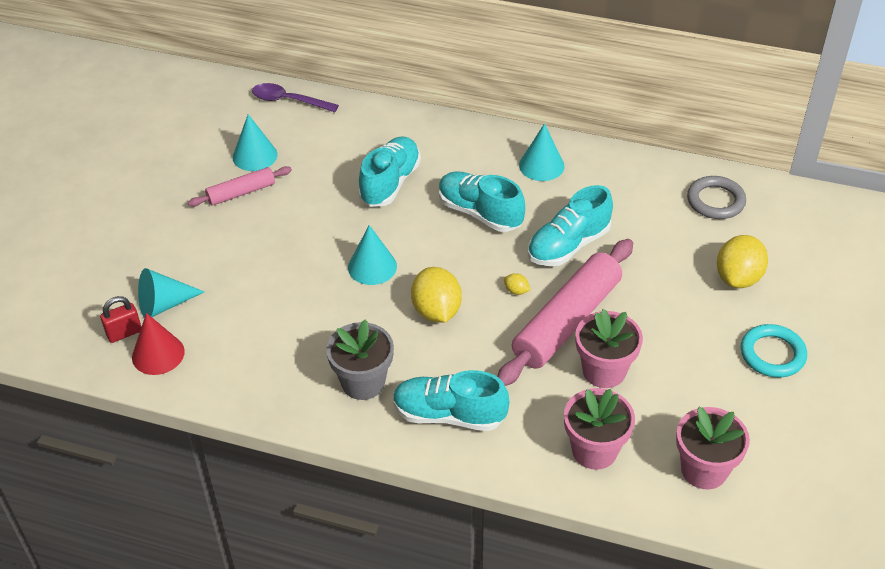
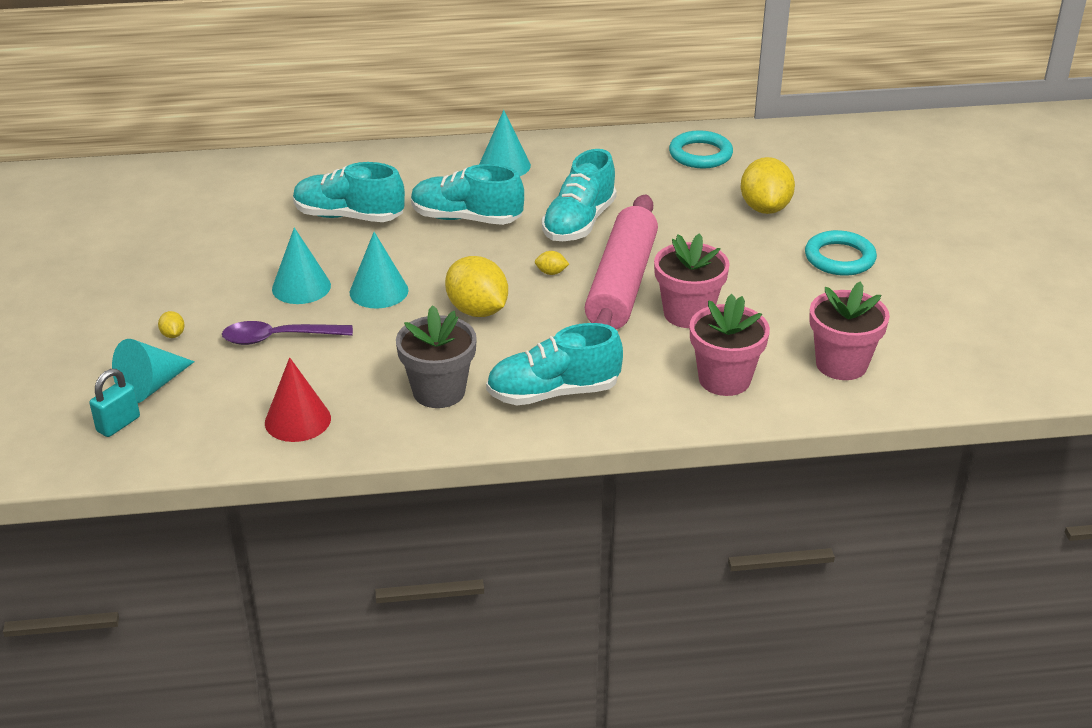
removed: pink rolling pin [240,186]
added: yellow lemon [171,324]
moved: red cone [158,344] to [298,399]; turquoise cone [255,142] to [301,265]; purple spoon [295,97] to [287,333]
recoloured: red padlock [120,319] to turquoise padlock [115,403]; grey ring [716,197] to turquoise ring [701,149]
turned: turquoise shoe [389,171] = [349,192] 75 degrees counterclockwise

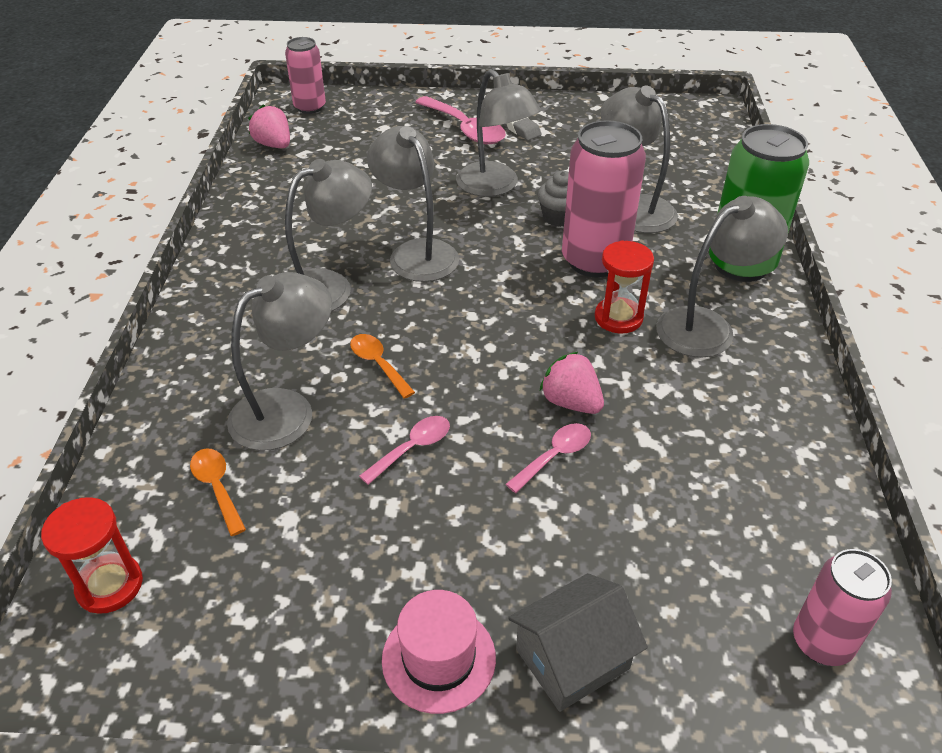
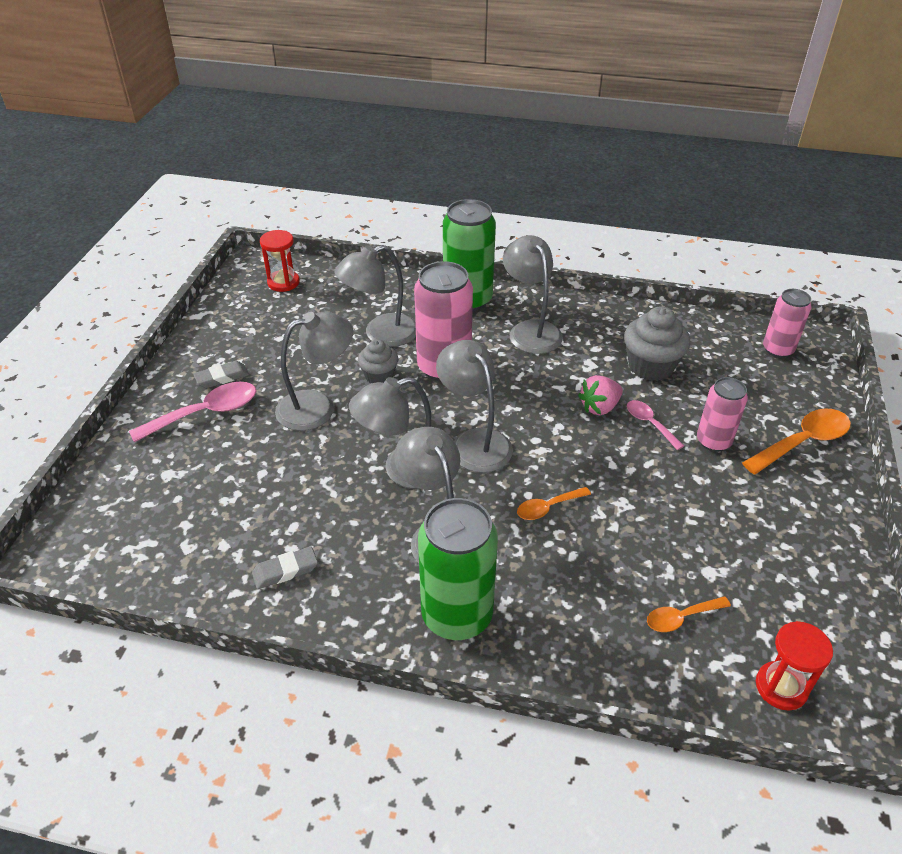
removed: pink strawberry [269,126]; pink spoon [404,450]; pink hat [439,652]
added: grey eraser [285,568]; green can [458,569]; grey cupcake [657,343]
moved: grey lamp [279,361] to [474,406]; pink can [305,75] to [722,414]; red hourglass [624,286] to [280,261]
replaced: grey house [578,642] to orange spoon [796,441]

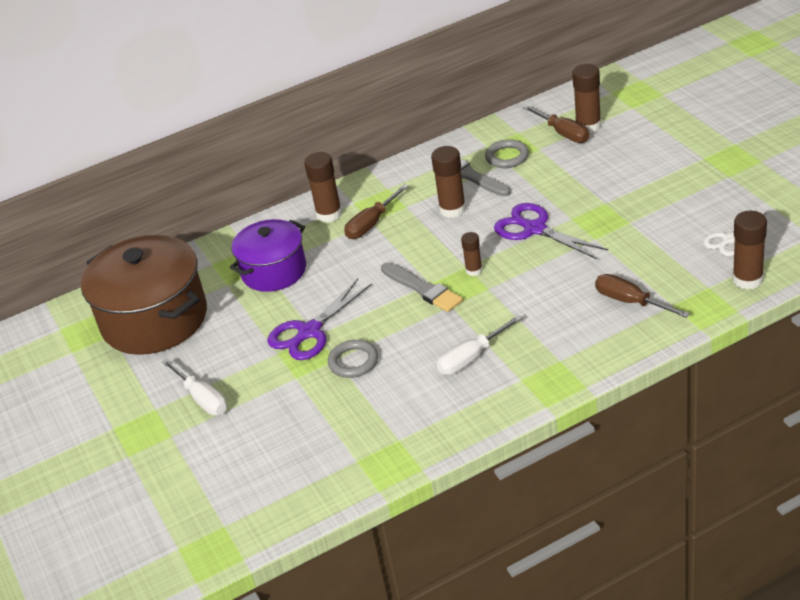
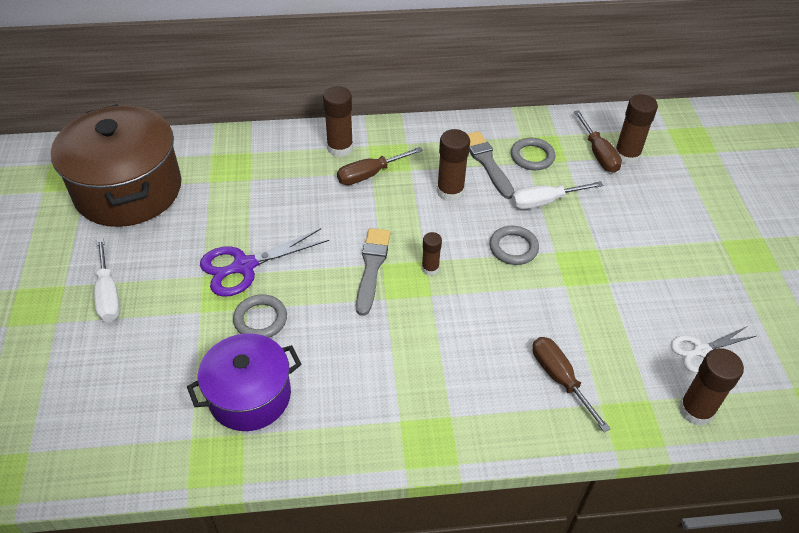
moved: purple pot [268,255] to [244,382]; white screwdriver [479,345] to [558,195]
replaced: purple scissors [551,231] to grey ring [514,245]
turned: grey brush [422,287] = [373,272] 150 degrees counterclockwise

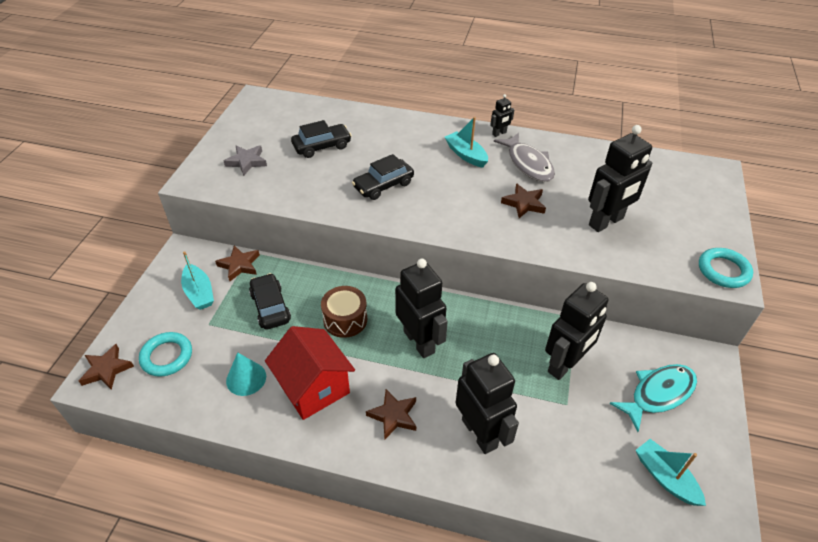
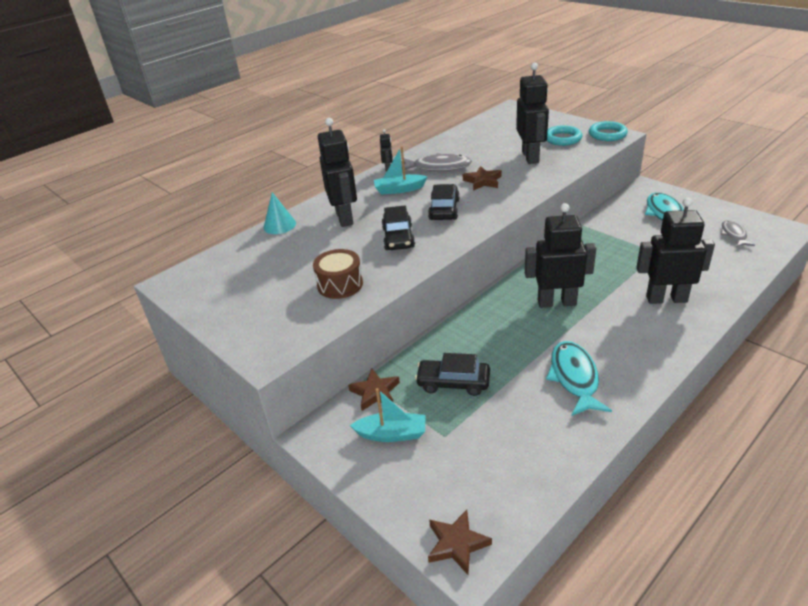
removed: grey star [245,160]; brown star [391,414]
moved: turquoise ring [165,354] to [564,135]; turquoise cone [246,374] to [280,213]; black car [321,139] to [444,202]; brown drum [344,312] to [338,274]; black robot [577,331] to [337,172]
replaced: red house [310,373] to turquoise fish [579,378]; turquoise boat [671,472] to grey fish [738,233]

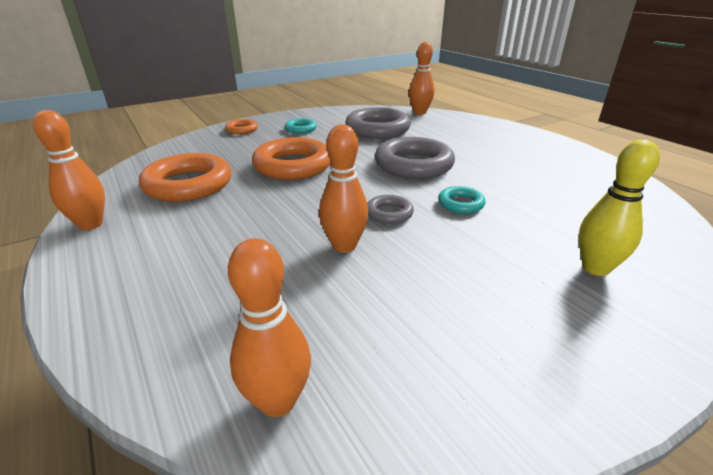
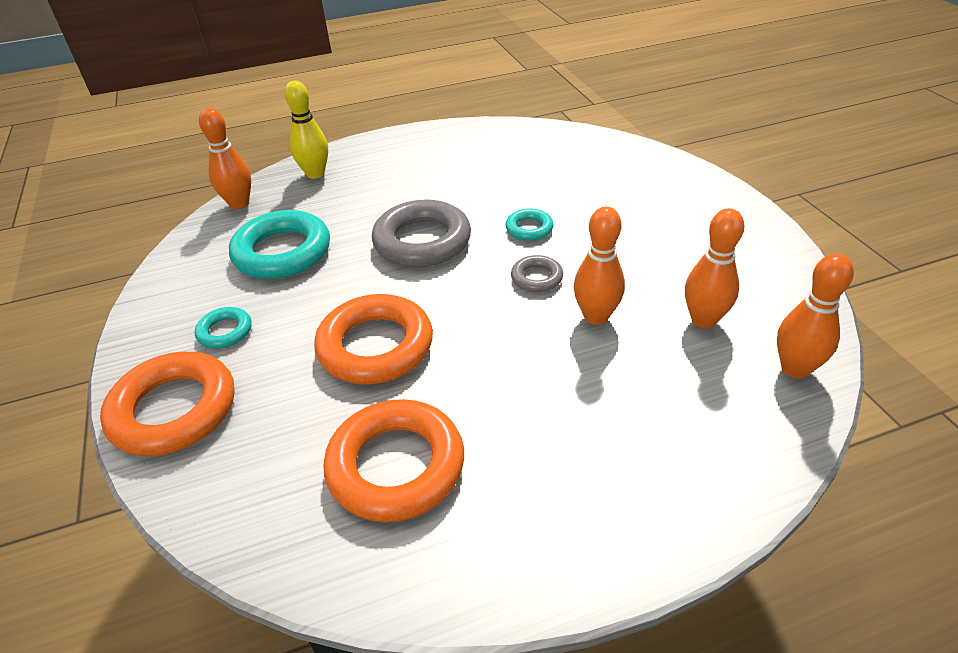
moved: orange bowling pin [69,170] to [714,268]; yellow bowling pin [619,207] to [306,130]
recoloured: grey ring [378,123] to turquoise ring [279,244]
resized: orange ring [241,126] = [167,404] x2.04

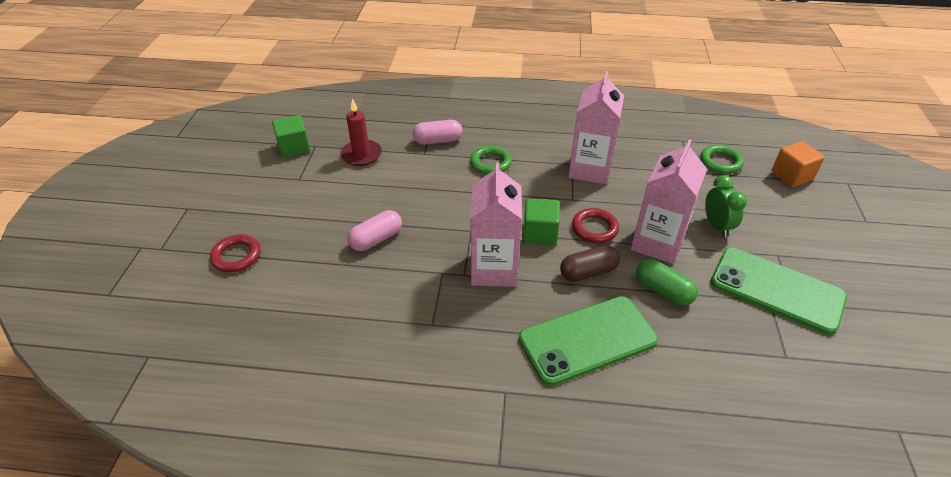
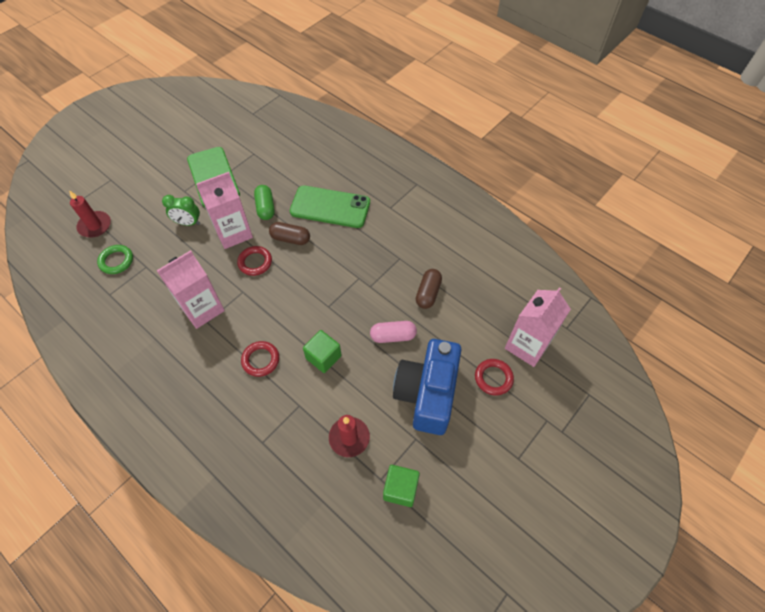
removed: pink capsule [437,132]
added: blue camera [427,387]; brown capsule [429,289]
moved: pink carton [496,224] to [538,327]; green cube [541,221] to [322,351]
replaced: orange cube [798,164] to red candle [90,213]
recoloured: green ring [491,160] to red ring [260,359]
turned: green clock [726,206] = [181,210] 105 degrees counterclockwise

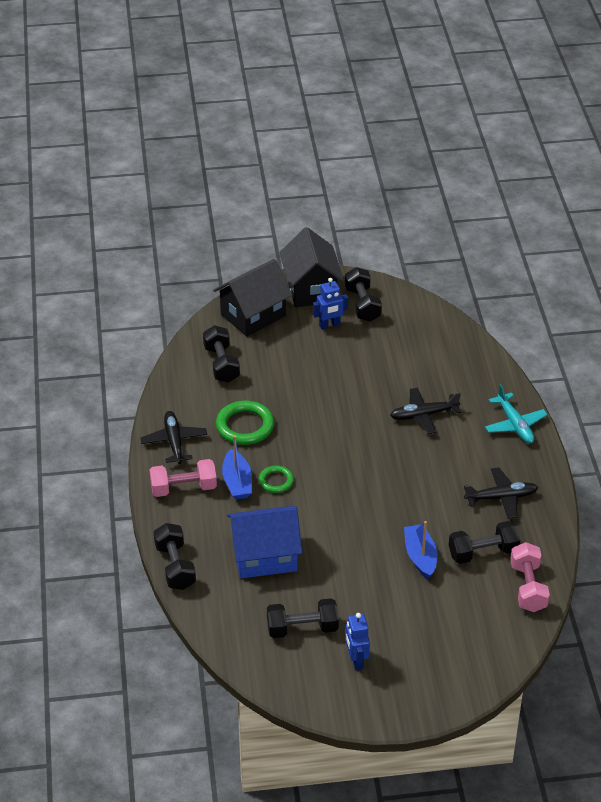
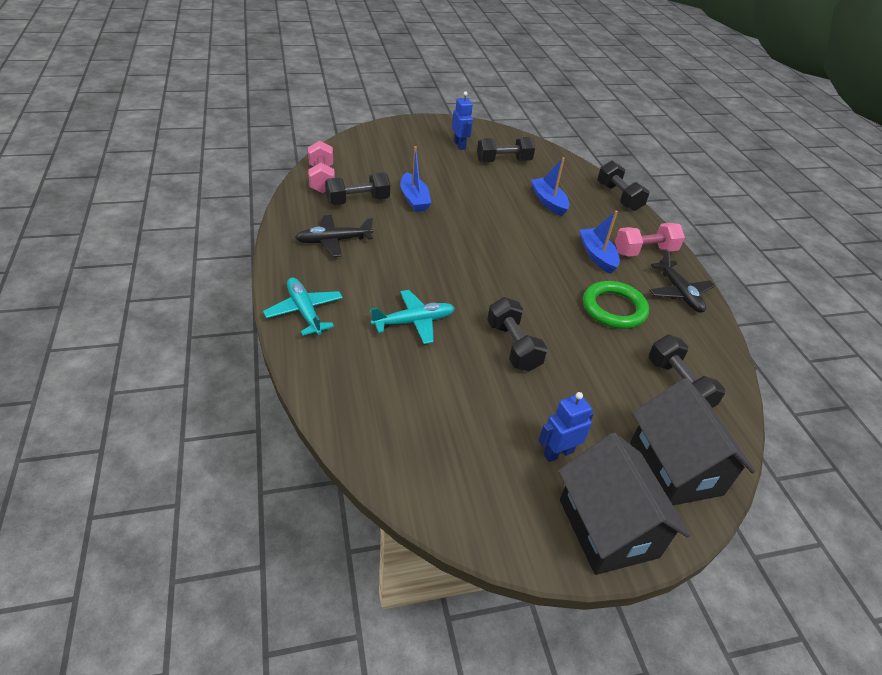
removed: green ring [276,479]
moved: black dumbbell [363,294] to [517,334]
replaced: blue house [264,542] to blue boat [550,186]
recoloured: black plane [425,411] to turquoise plane [412,317]
turned: black house [252,298] = [693,441] 60 degrees counterclockwise

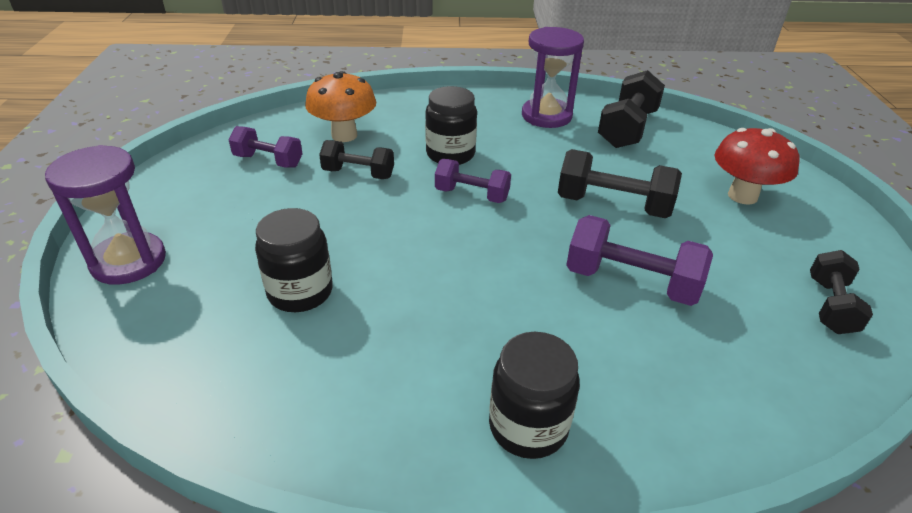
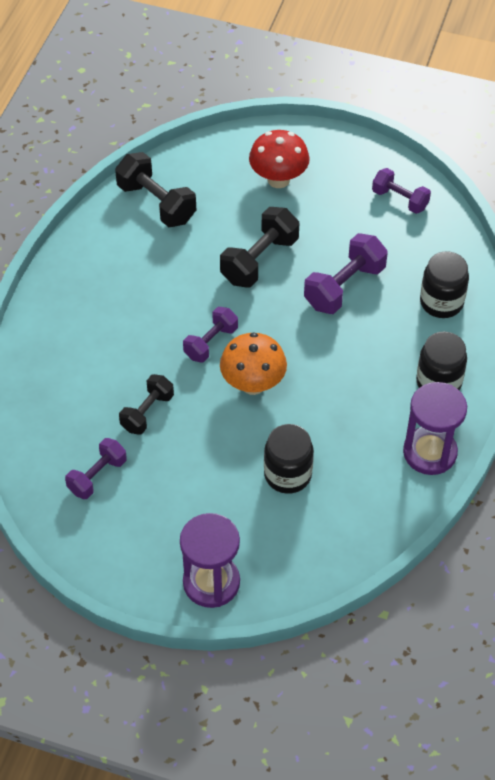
moved: orange mushroom [340,106] to [253,364]; black jar [451,125] to [444,284]; purple hourglass [553,77] to [435,428]
recoloured: black dumbbell [841,292] to purple dumbbell [401,191]

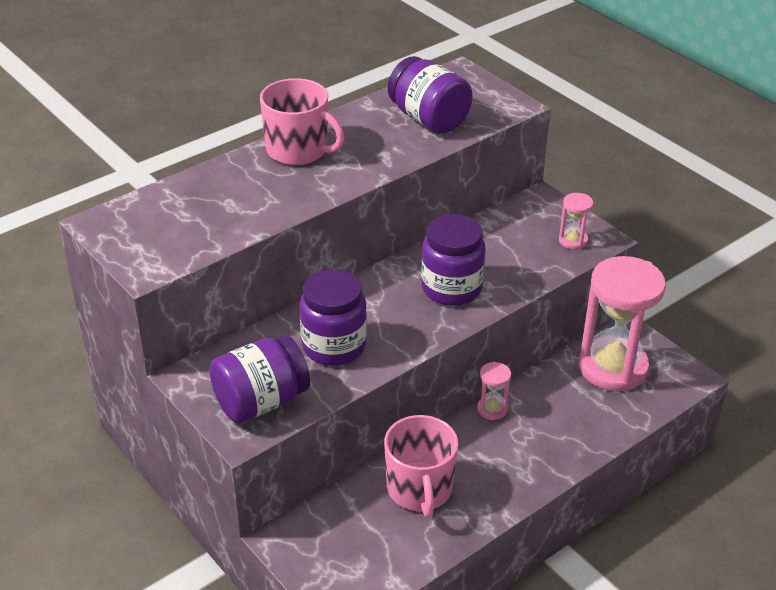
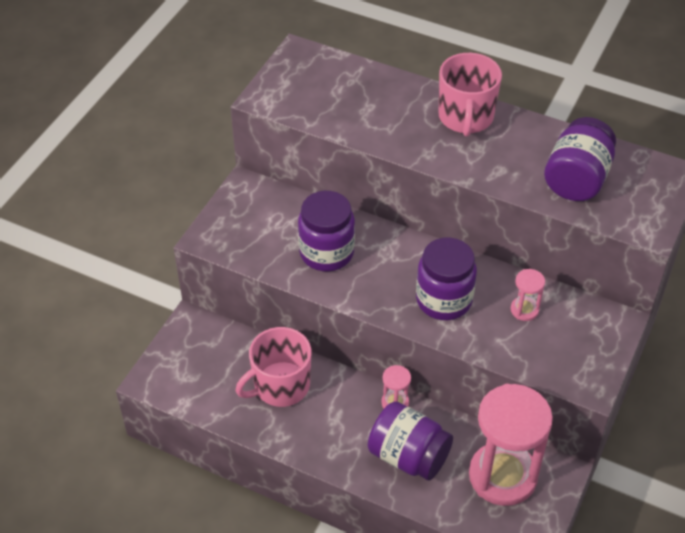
moved: purple jar [259,379] to [410,441]; pink hourglass [576,221] to [528,295]

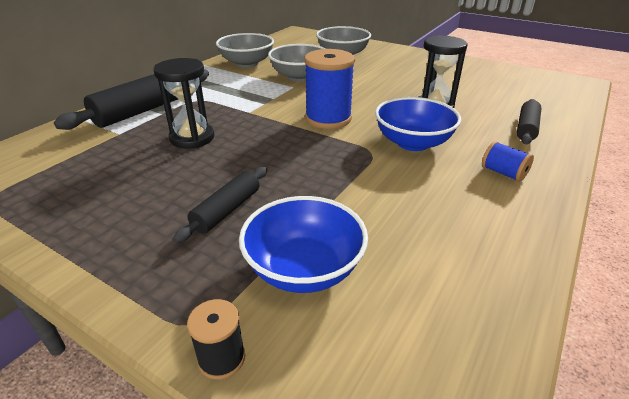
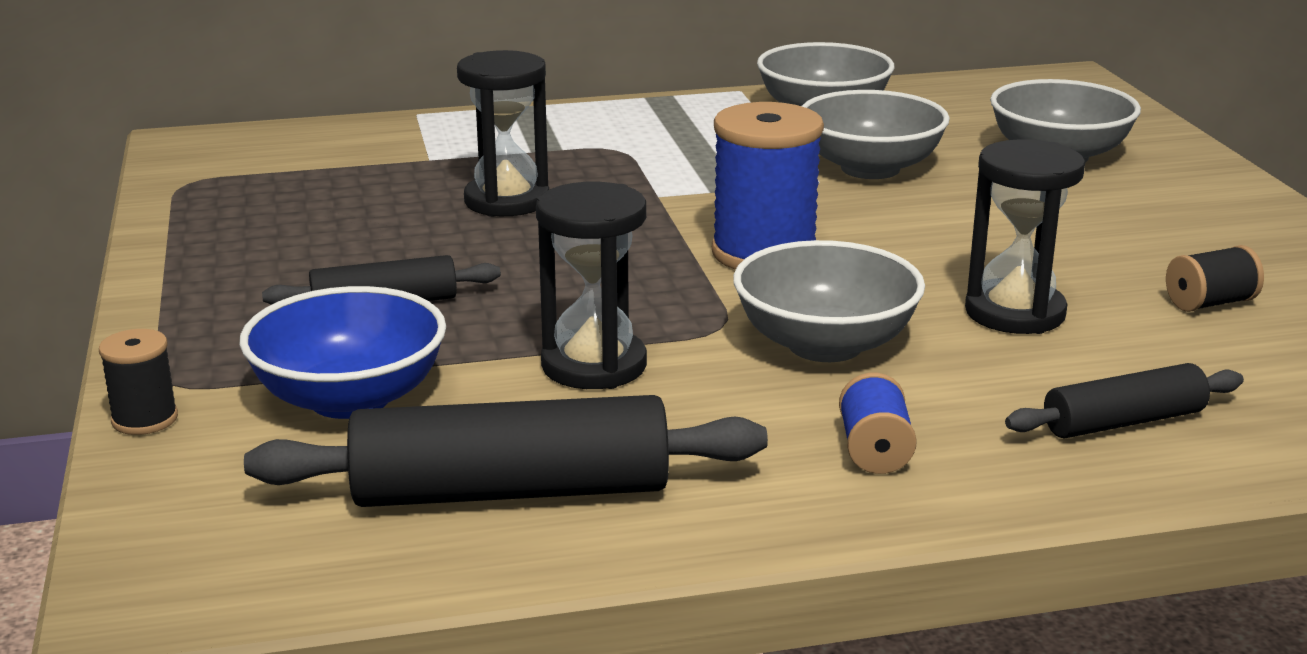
added: black hourglass [591,285]; black spool [1215,278]
moved: black rolling pin [131,99] to [506,451]
recoloured: blue bowl [418,124] to grey bowl [829,301]

